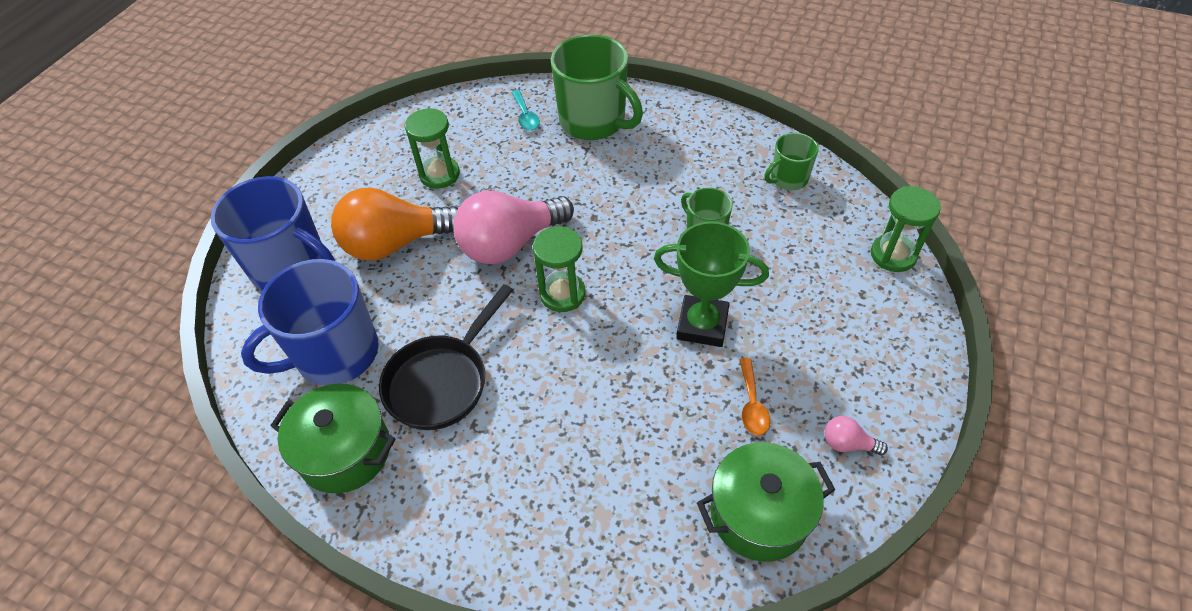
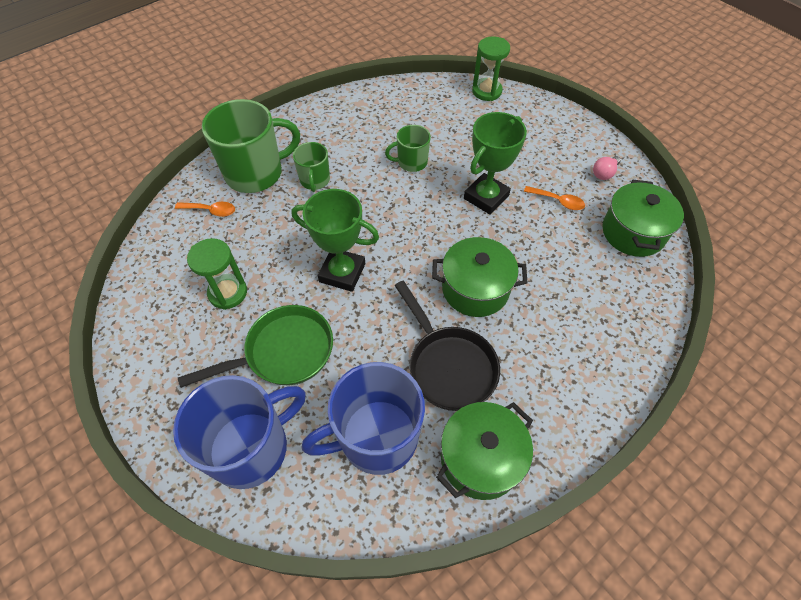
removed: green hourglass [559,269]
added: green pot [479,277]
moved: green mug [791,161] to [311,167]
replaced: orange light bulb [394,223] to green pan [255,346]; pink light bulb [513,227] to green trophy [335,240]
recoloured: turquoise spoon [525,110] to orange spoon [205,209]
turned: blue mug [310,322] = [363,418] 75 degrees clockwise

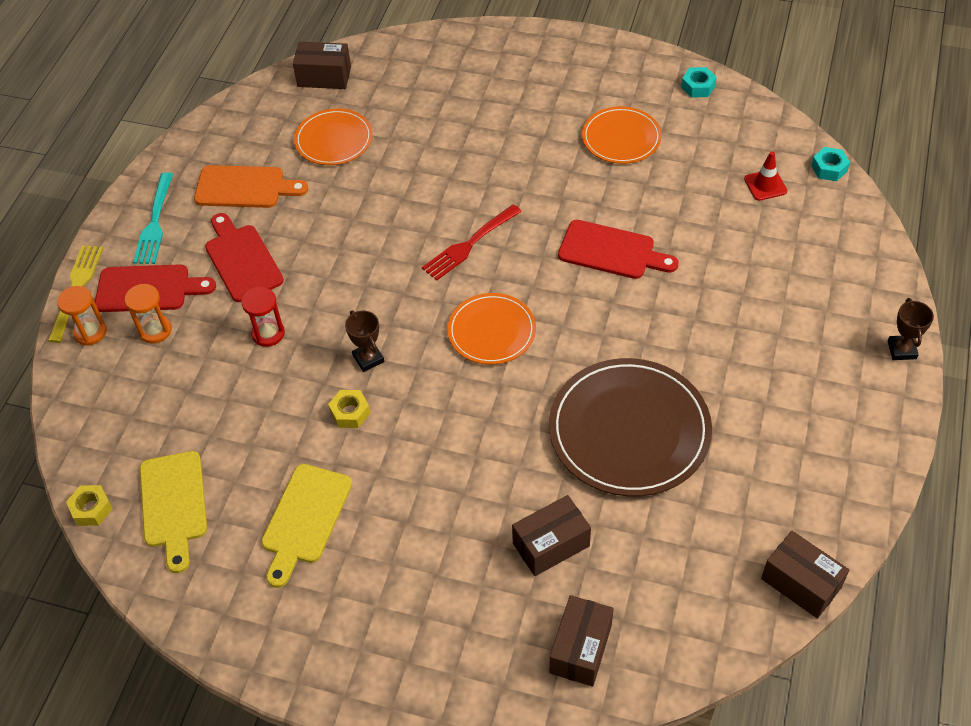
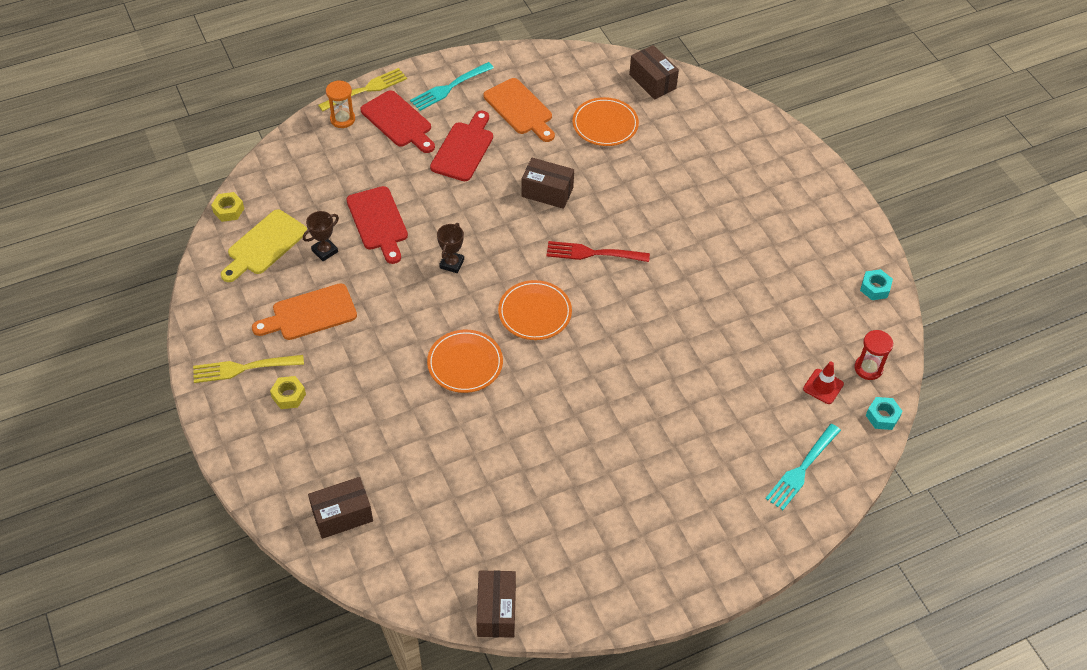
removed: orange hourglass [148,314]; brown plate [630,427]
added: yellow fork [248,369]; turquoise fork [803,467]
moved: red hourglass [263,317] to [873,355]; yellow nut [349,409] to [288,392]; brown box [551,535] to [547,183]; red cutting board [618,249] to [377,225]; orange plate [622,135] to [465,361]; brown trophy [911,329] to [321,236]
recoloured: yellow cutting board [306,526] to orange cutting board [304,311]

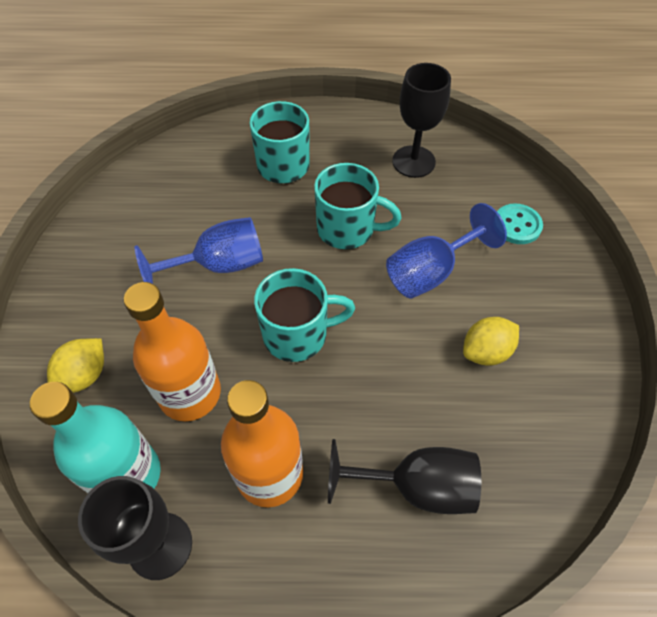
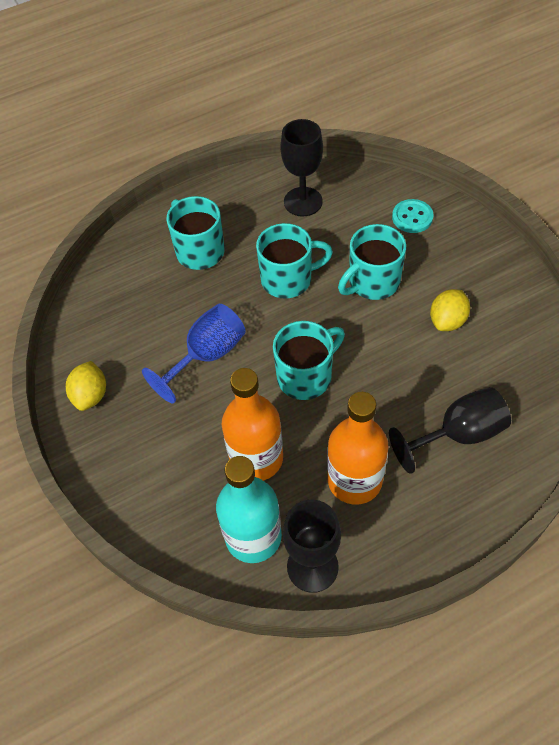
moved: yellow lemon [75,365] to [86,386]
replaced: blue goblet [446,250] to turquoise mug [372,262]

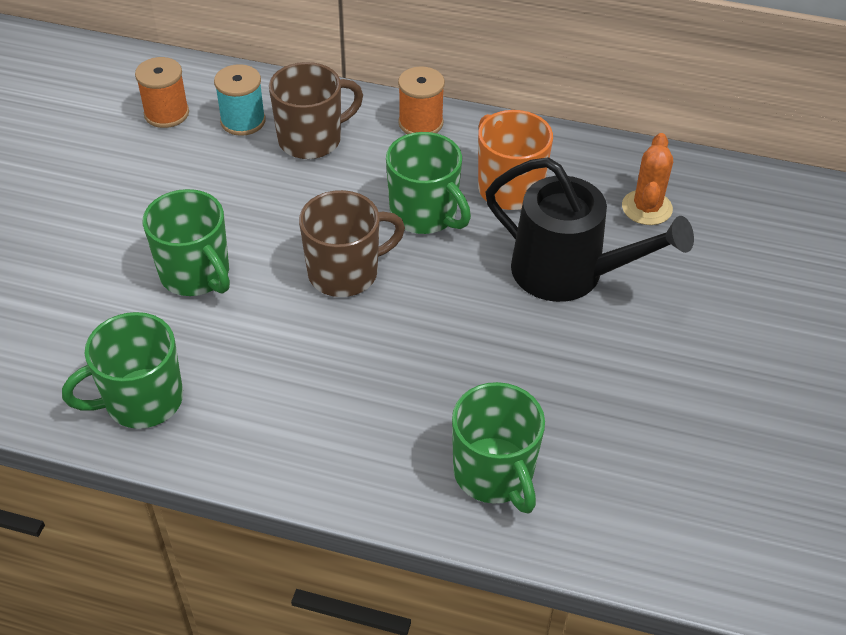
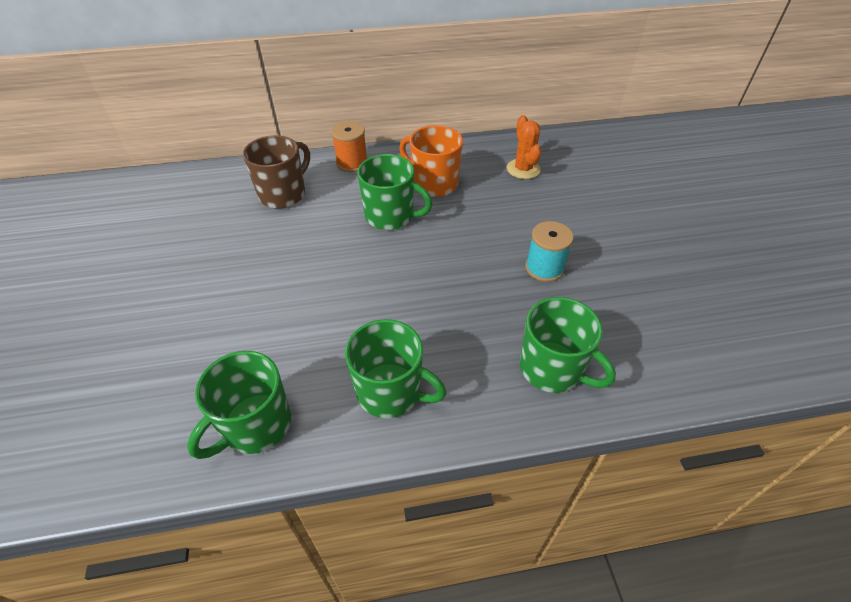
removed: orange spool [162,92]; brown mug [352,243]; black watering can [589,229]
moved: green mug [186,242] to [396,368]; turquoise spool [240,100] to [549,251]

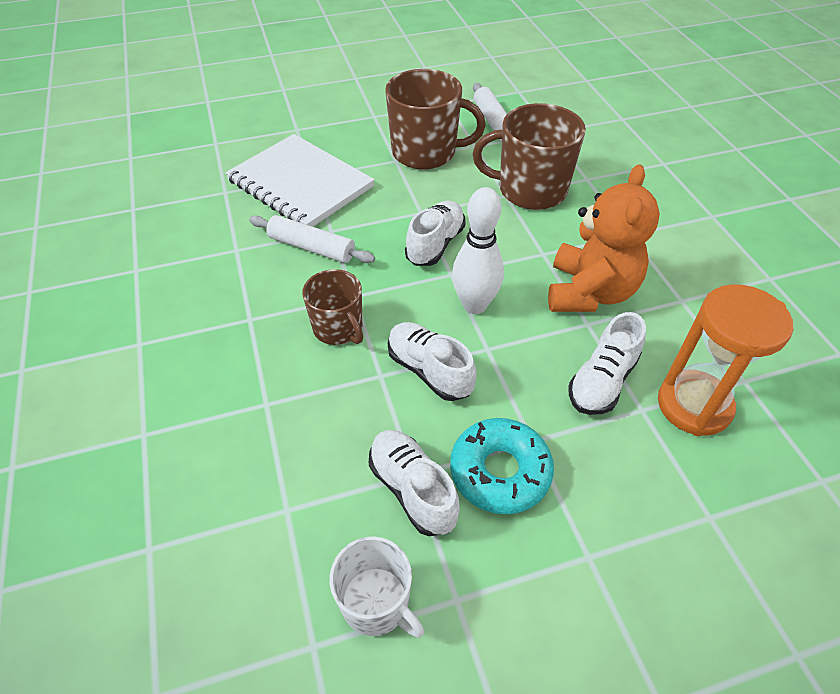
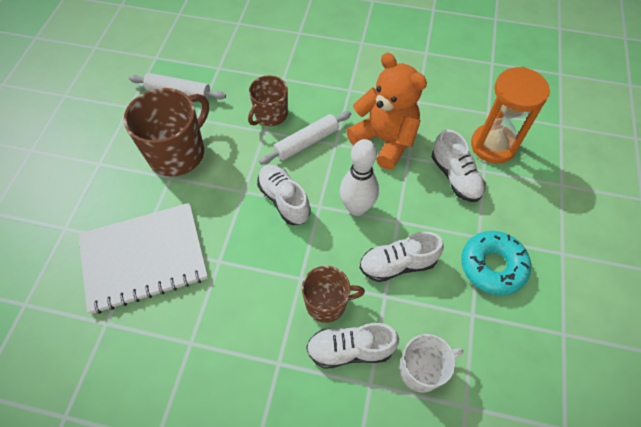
moved: white rolling pin [312,239] to [305,138]; white mug [376,587] to [431,363]; white shoe [414,483] to [352,345]
resized: brown mug [529,156] = [268,100] x0.61

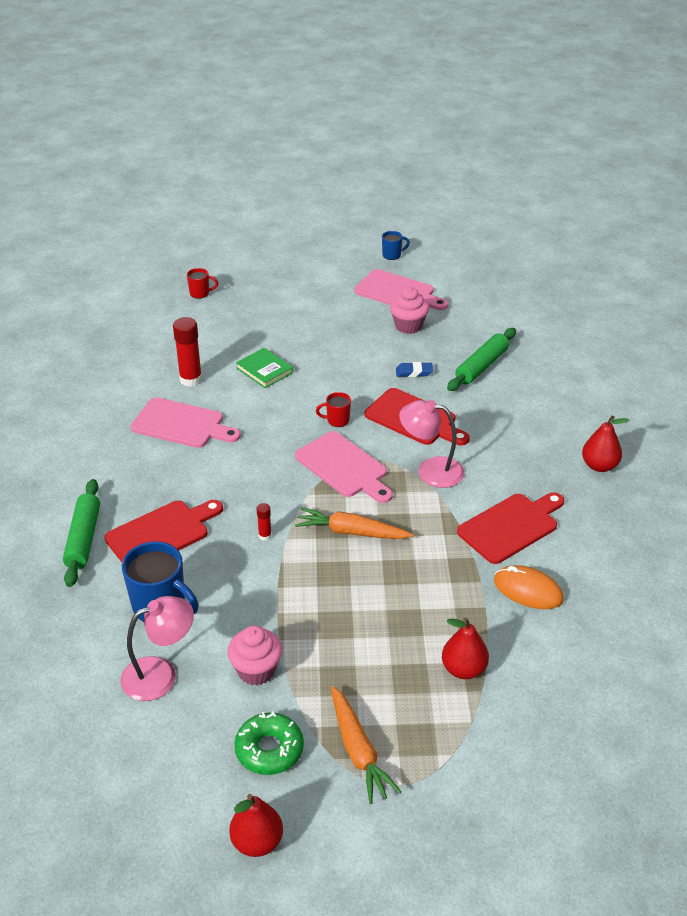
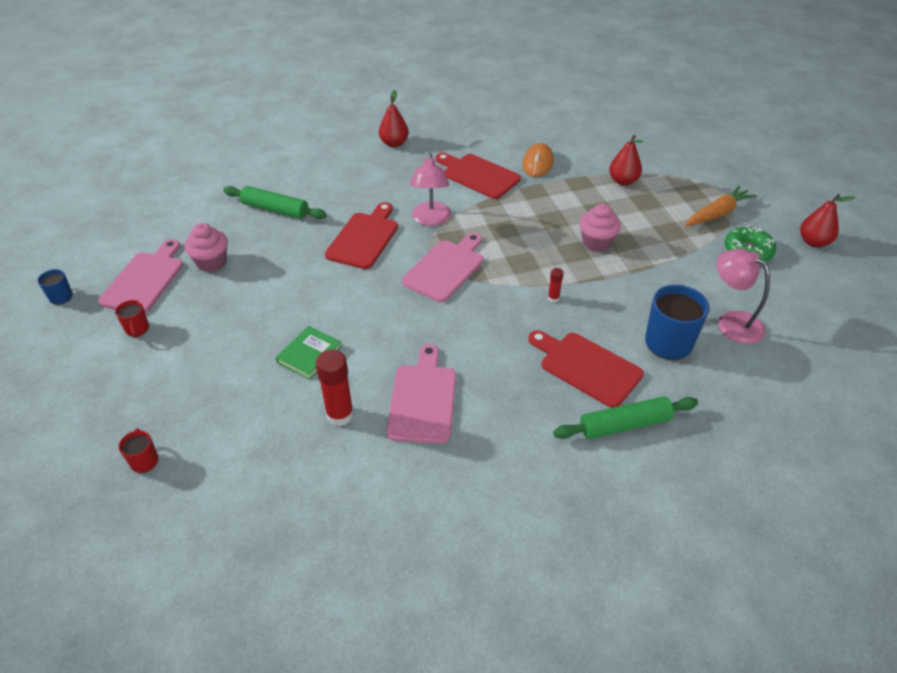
removed: orange carrot [354,523]; blue eraser [414,369]
moved: pink cupcake [254,656] to [600,228]; red mug [333,409] to [132,319]

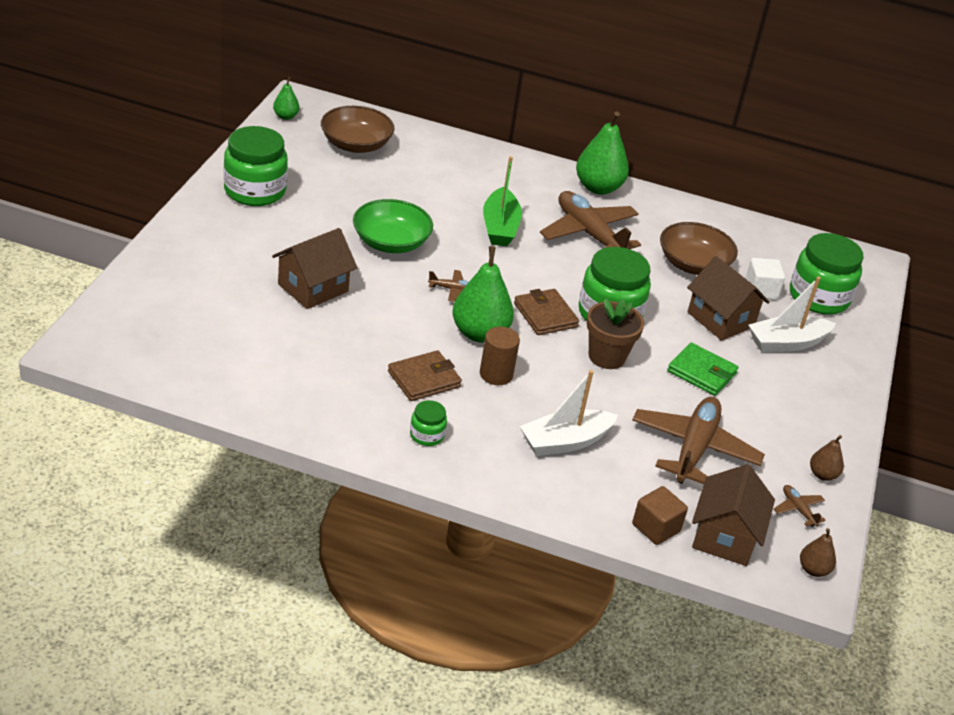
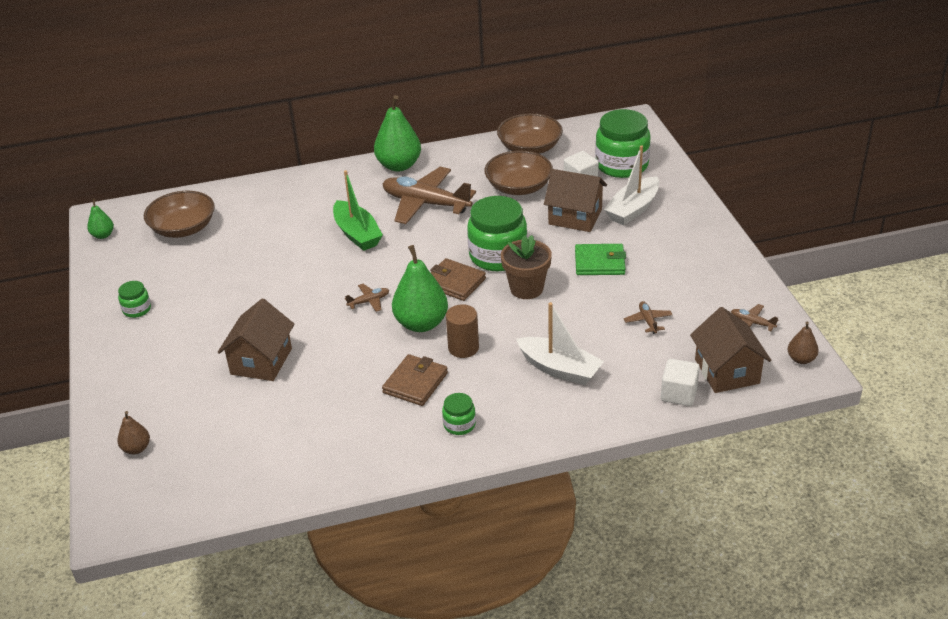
removed: green bowl [393,226]
added: brown bowl [530,133]
moved: brown pear [827,458] to [133,432]
recoloured: brown cube [660,515] to white cube [680,382]
turned: white boat [568,413] = [560,343] 90 degrees counterclockwise
resized: green jar [256,166] = [134,299] x0.47; brown plane [698,440] = [648,317] x0.42

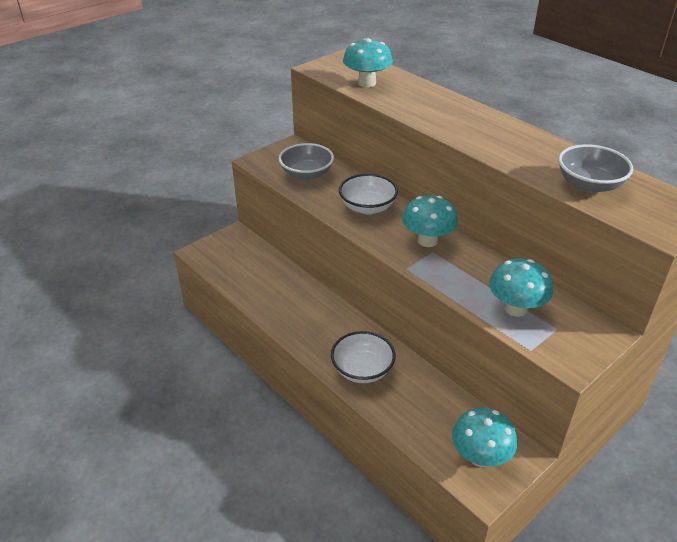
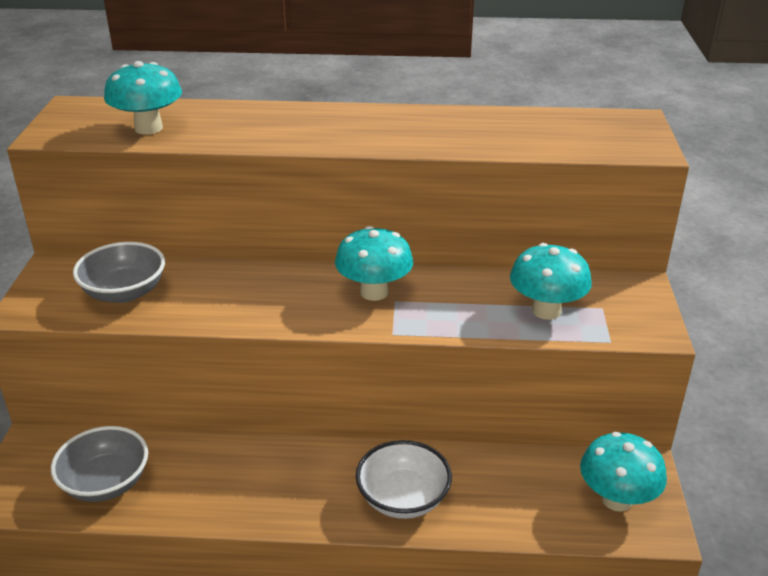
removed: white bowl [368,194]
moved: grey bowl [595,168] to [99,464]

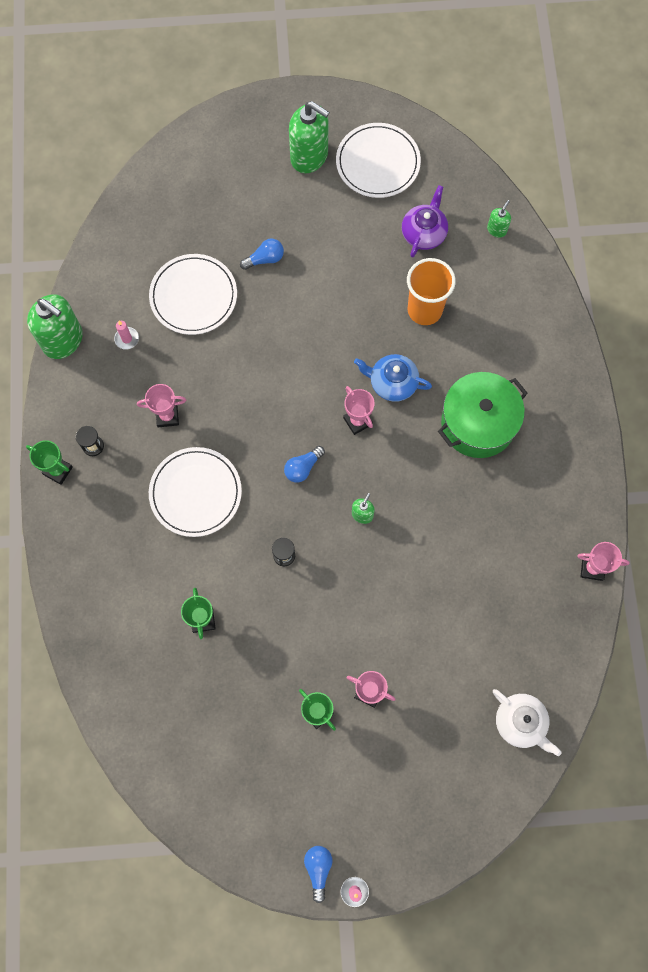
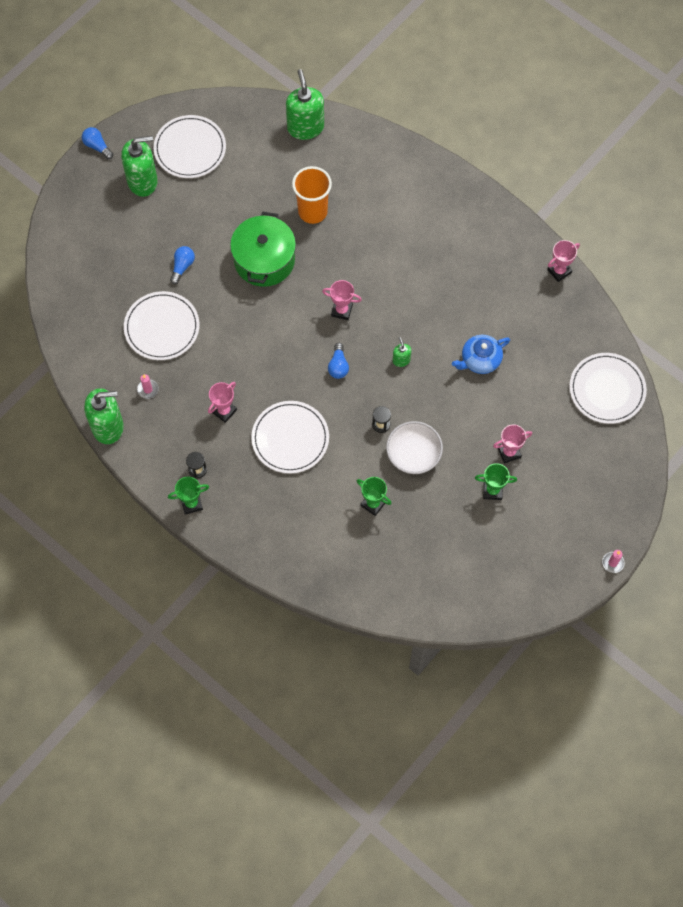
removed: purple teapot [425,221]
added: white bowl [414,447]
moved: blue light bulb [318,874] to [97,143]; blue teapot [393,378] to [481,354]; green pot [483,415] to [263,249]
replaced: white teapot [527,722] to white plate [608,388]
resized: green soap dispenser [499,219] = [305,104] x2.14

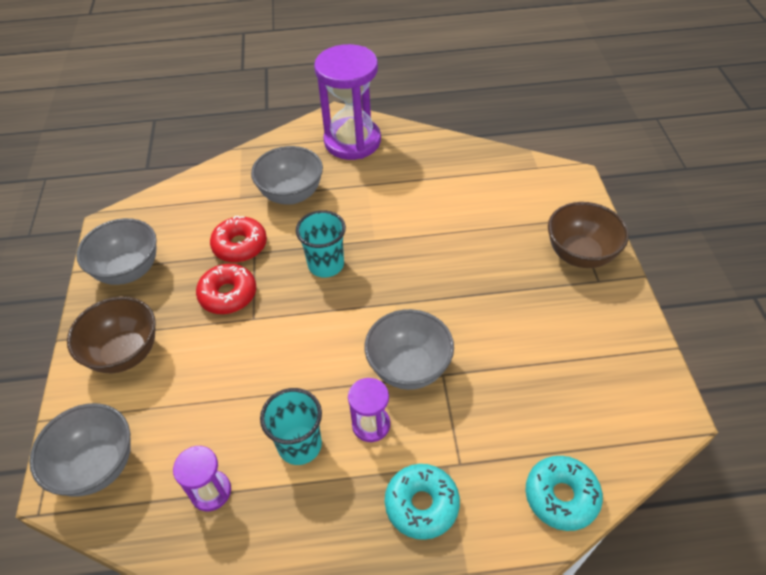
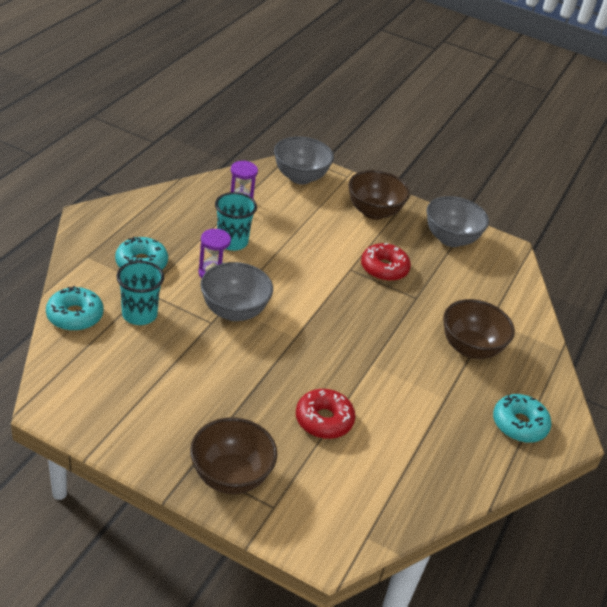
moved: red donut [238,239] to [325,414]; turquoise cup [321,243] to [140,293]
replaced: purple hourglass [347,102] to turquoise donut [522,418]
recoloured: grey bowl [287,175] to brown bowl [479,329]

